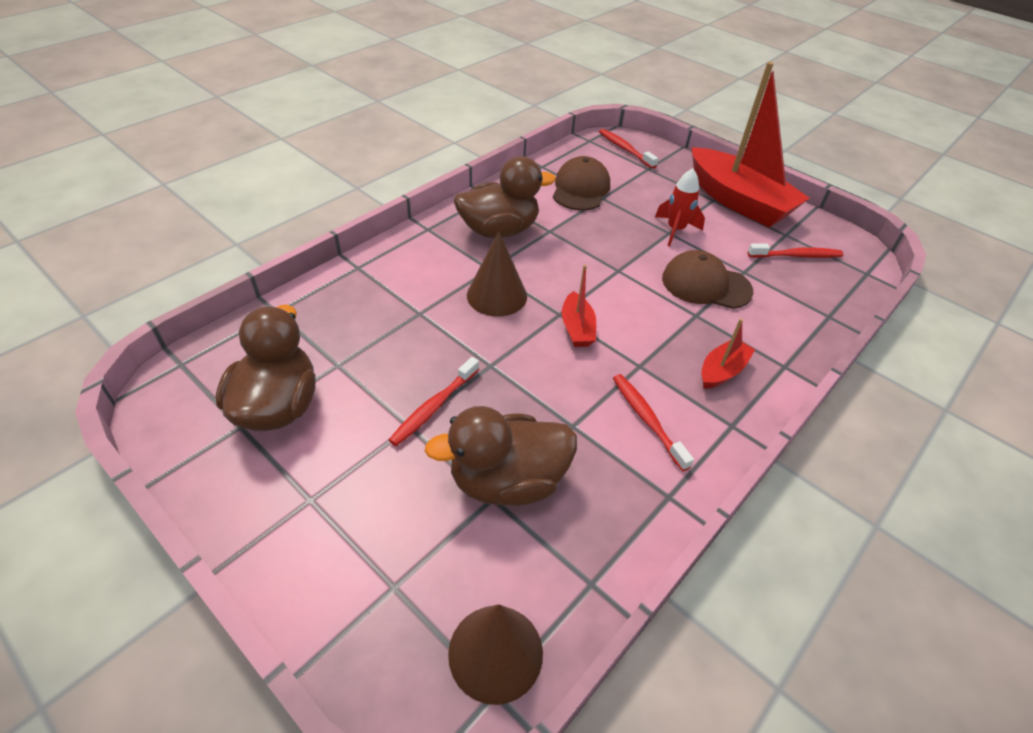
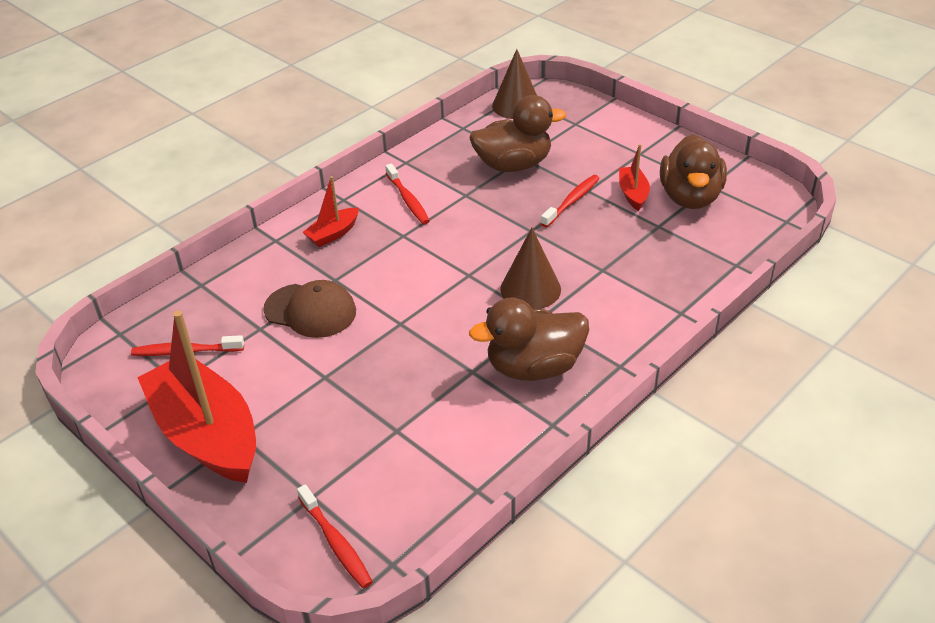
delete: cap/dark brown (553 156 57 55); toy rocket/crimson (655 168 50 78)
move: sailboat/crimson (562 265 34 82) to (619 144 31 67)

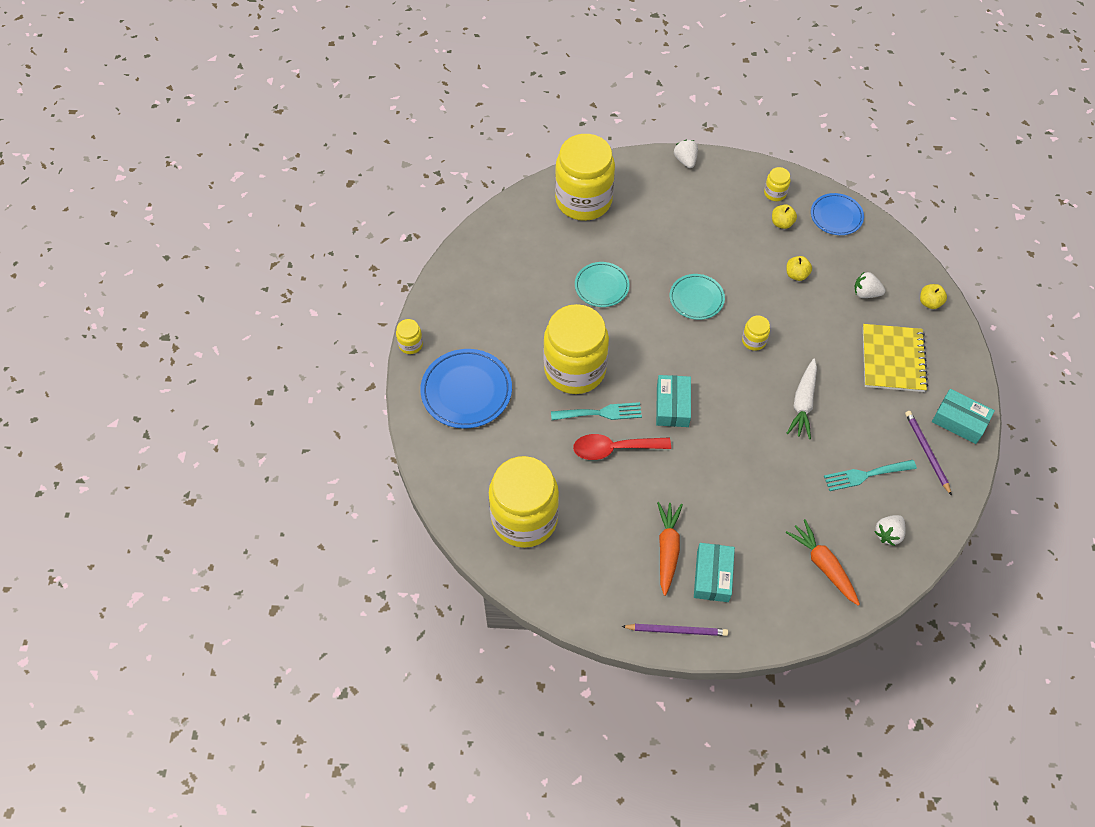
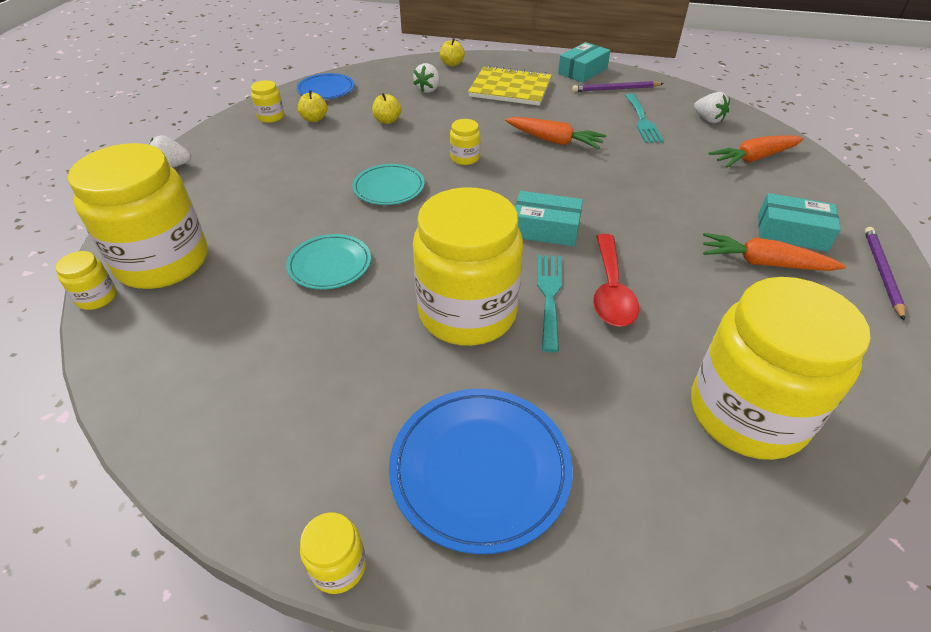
insert: preserve jar/yellow (55 251 62 59)
recolor: root vegetable/snow-white (787 359 30 80) to root vegetable/orange-coloured (505 117 102 32)

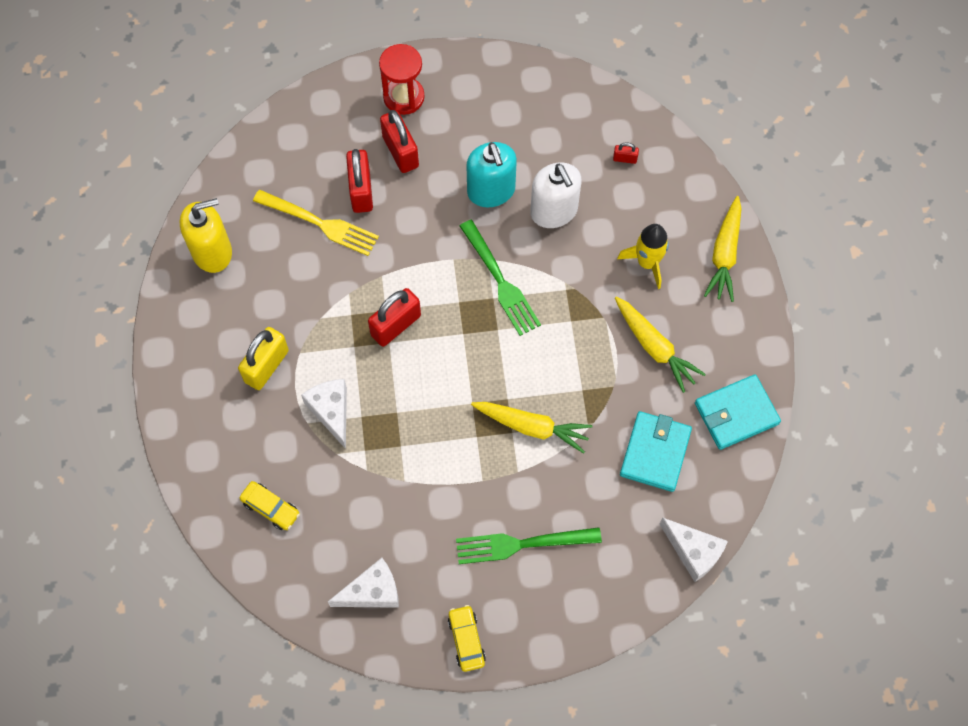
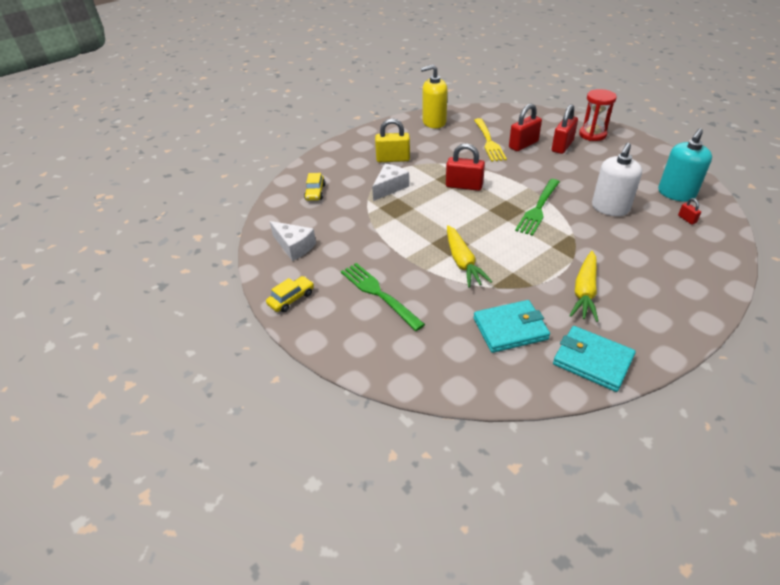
delete: root vegetable/yellow (704 196 38 106); toy rocket/yellow (617 224 52 65); cheese wedge/snow-white (660 518 68 64)
move: soap dispenser/turquoise (467 142 50 65) to (658 128 54 74)
rotate: soap dispenser/yellow (180 198 52 75) = (421 65 26 63) 135 degrees clockwise

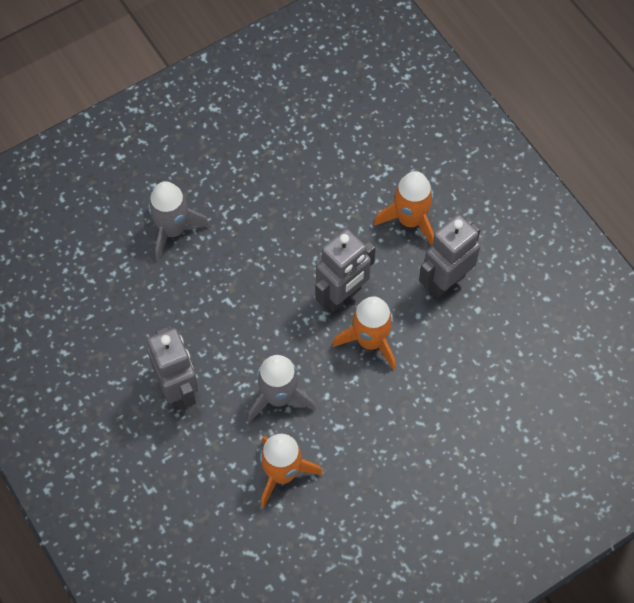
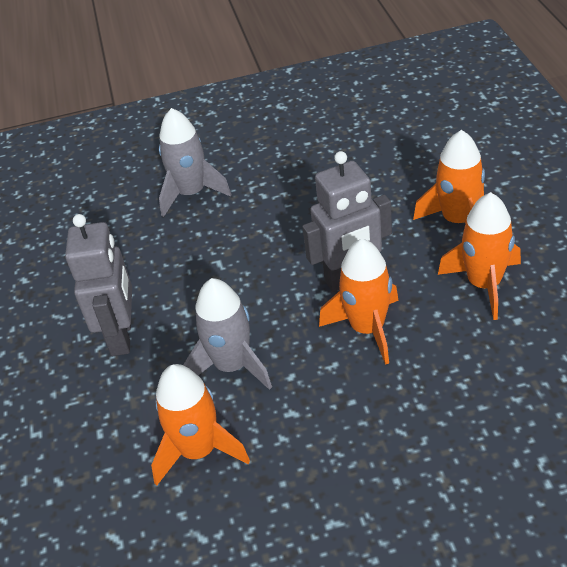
replace: robot/ash-grey (419 215 61 83) to toy rocket/orange-coloured (438 192 83 128)

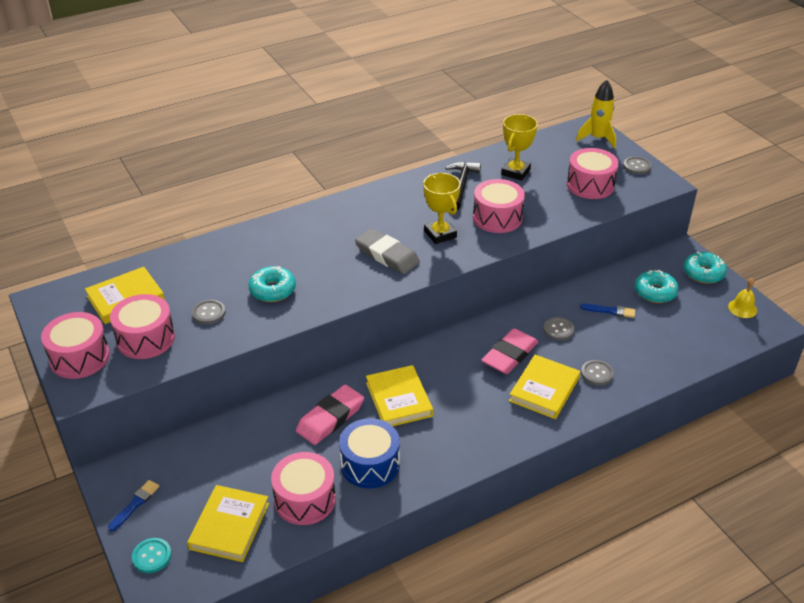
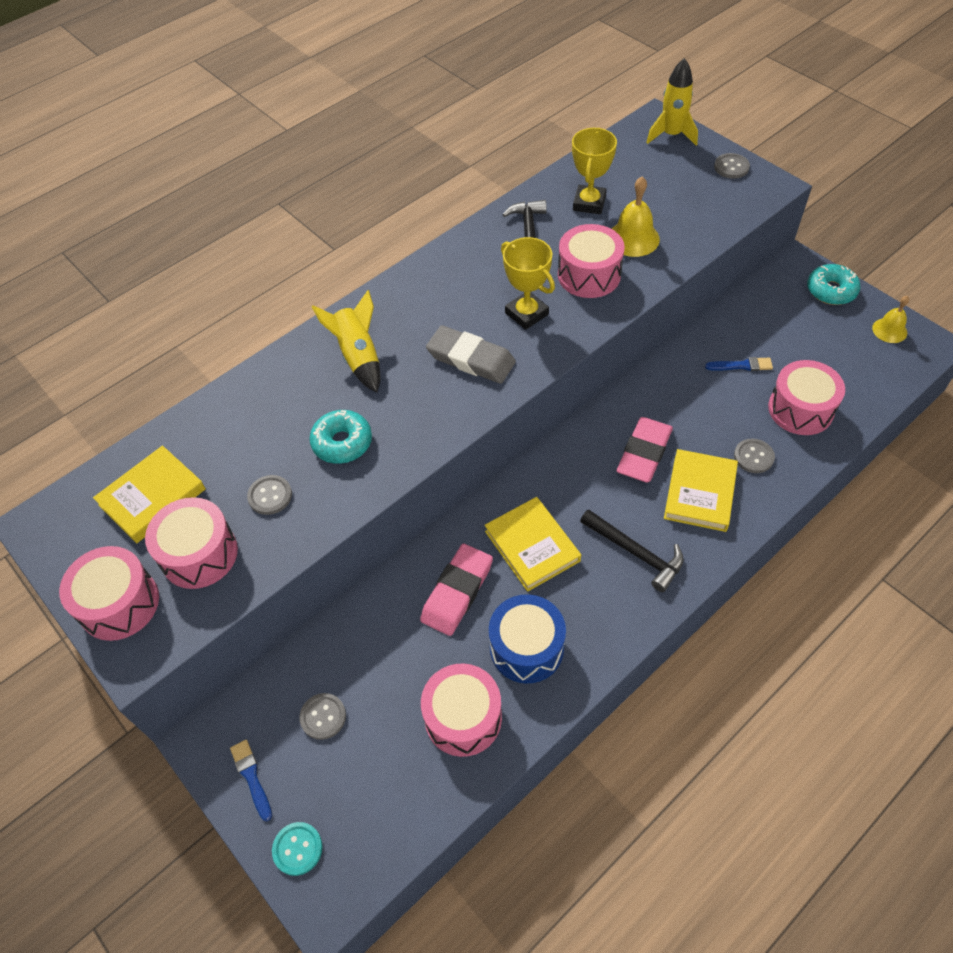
delete: glazed donut/turquoise (635 270 44 33); book/yellow (187 485 82 77)
insert: school bell/yellow (612 177 48 80); toy rocket/yellow (312 290 68 103); claw hammer/jet-black (580 509 104 83)
move: snare drum/rosy (567 148 52 51) to (768 360 77 75); button/ash-grey (543 317 32 24) to (299 693 47 47)
rotate: paintbrush/royal blue (108 480 51 52) = (230 740 42 81) 45 degrees counterclockwise

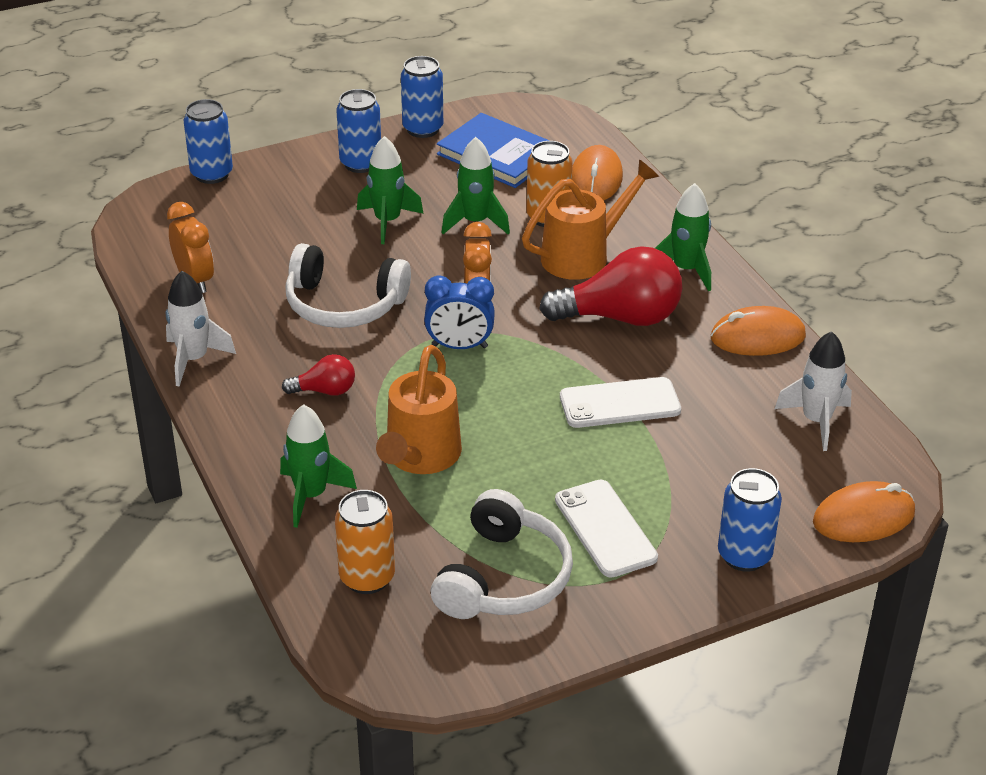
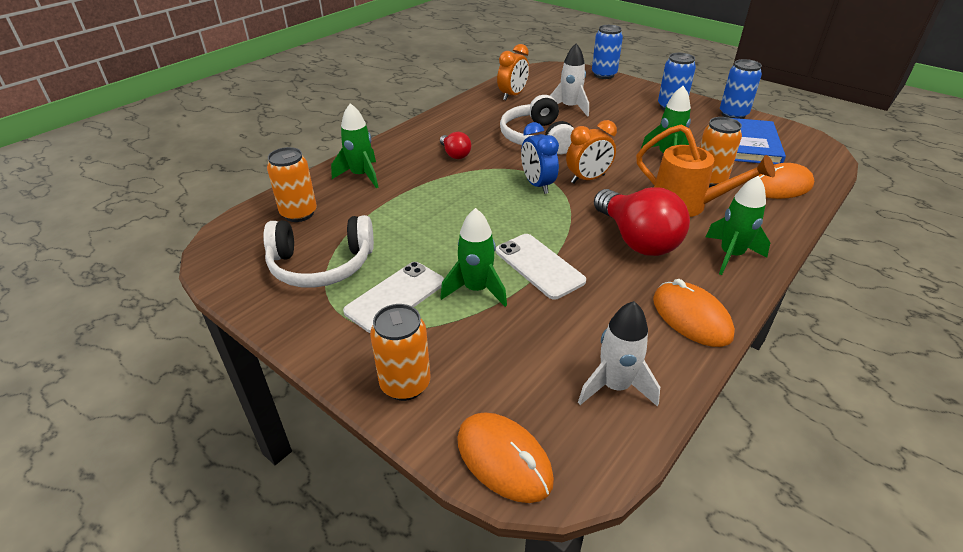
delete: watering pot/orange-coloured (376 345 86 129)
move: toy rocket/green (357 136 67 108) to (440 208 67 99); toy rocket/snow-white (166 271 70 116) to (550 43 39 74)
recolor: soda can/royal blue (718 468 64 104) to soda can/orange-coloured (370 304 61 97)

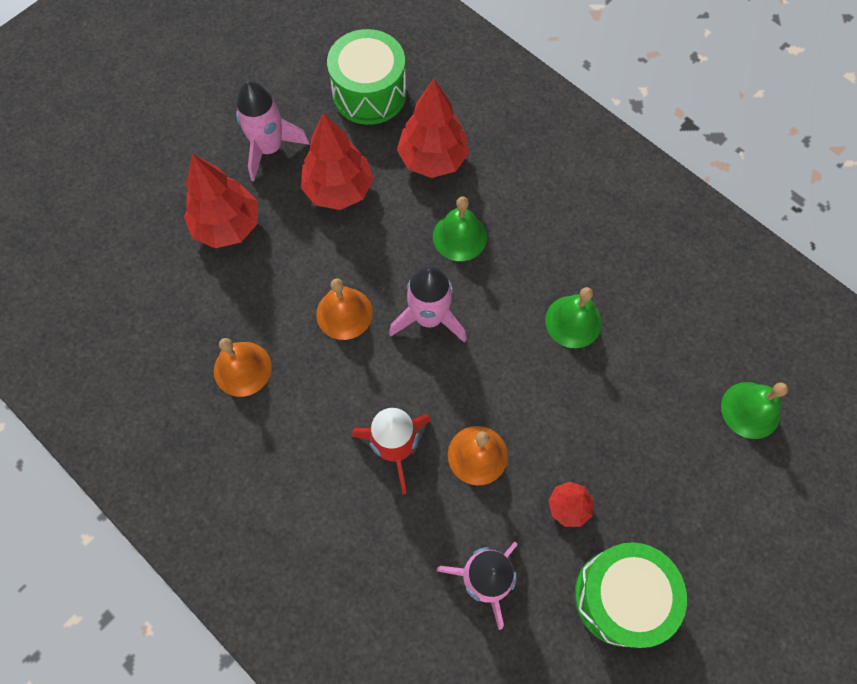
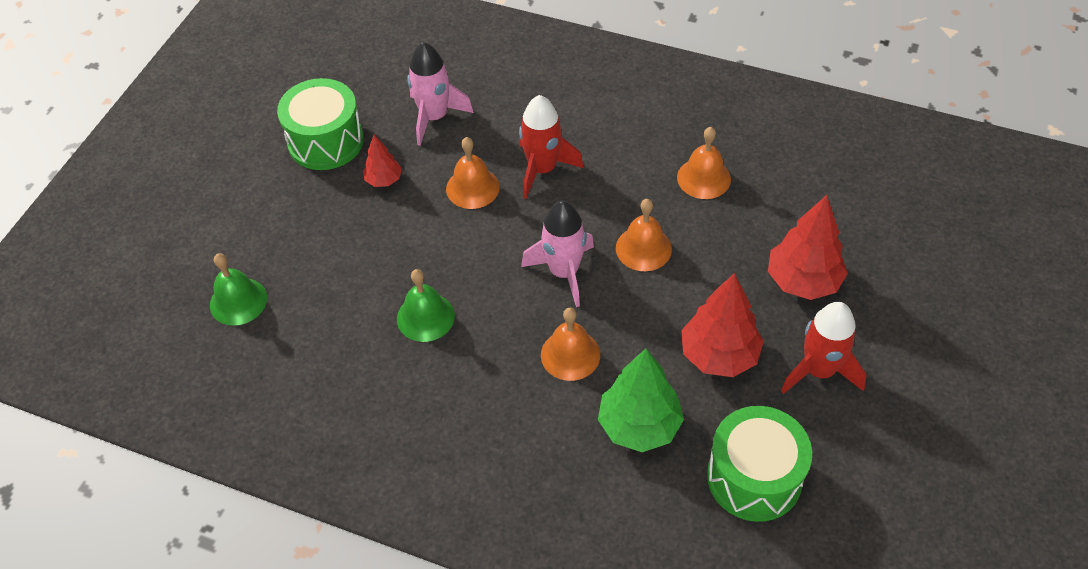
recolor: fir tree/crimson (397 79 72 99) to fir tree/green (598 349 86 103); toy rocket/rosy (236 81 74 100) to toy rocket/crimson (781 302 86 92); school bell/green (433 196 54 65) to school bell/orange-coloured (541 308 59 73)

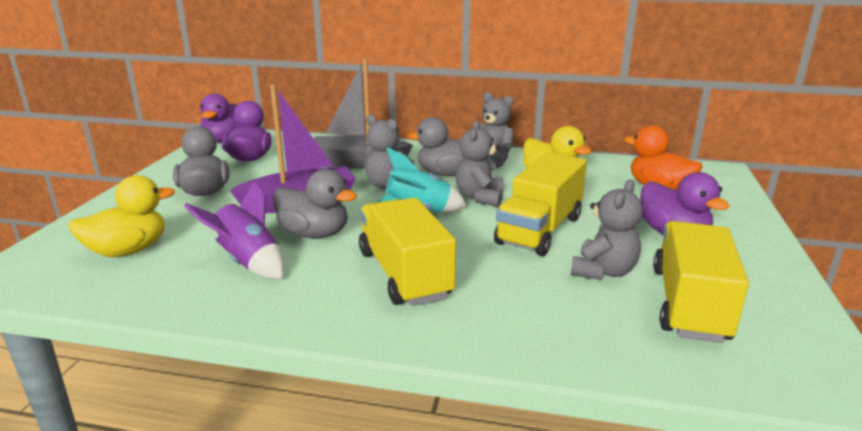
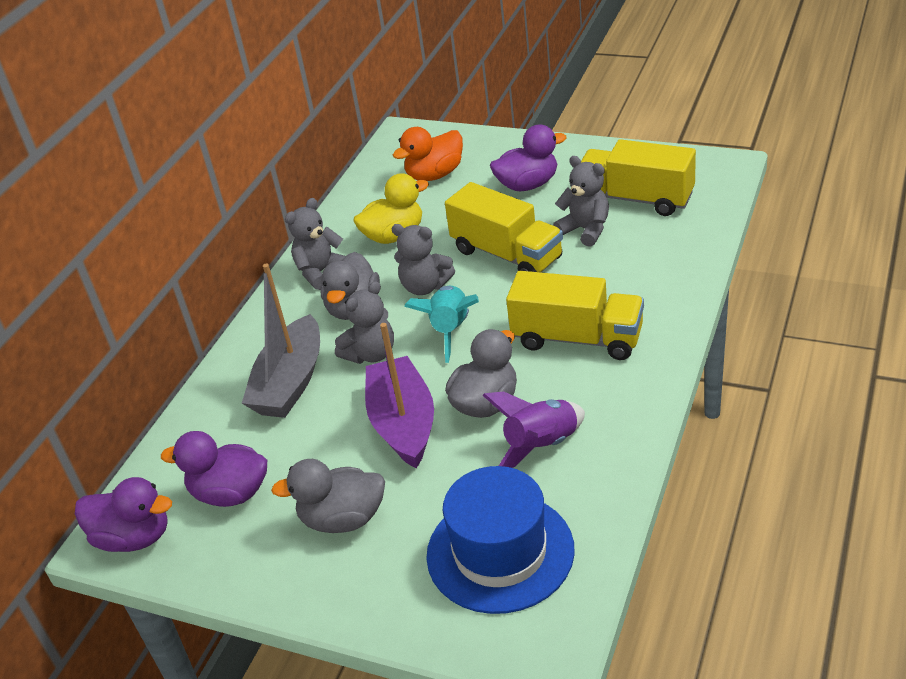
replace: duck/yellow (68 175 107 82) to hat/royal blue (426 466 149 148)
rotate: toy truck/yellow (359 198 97 108) = (506 271 138 89) 150 degrees counterclockwise

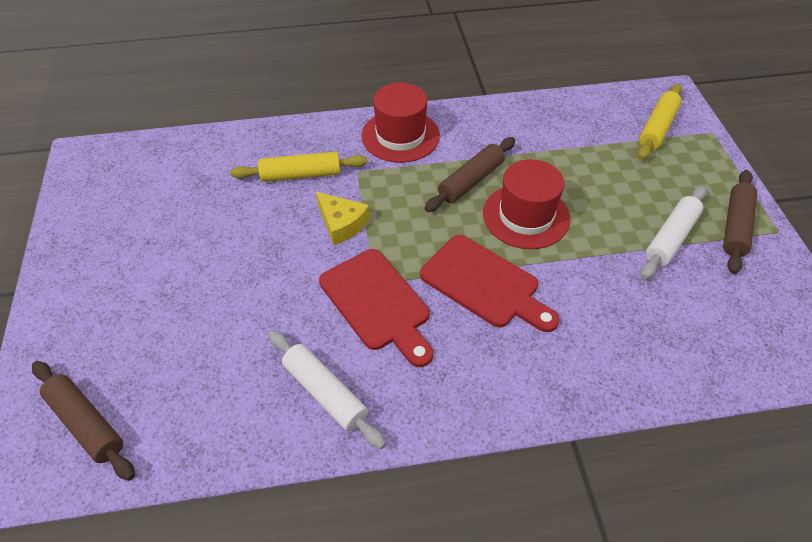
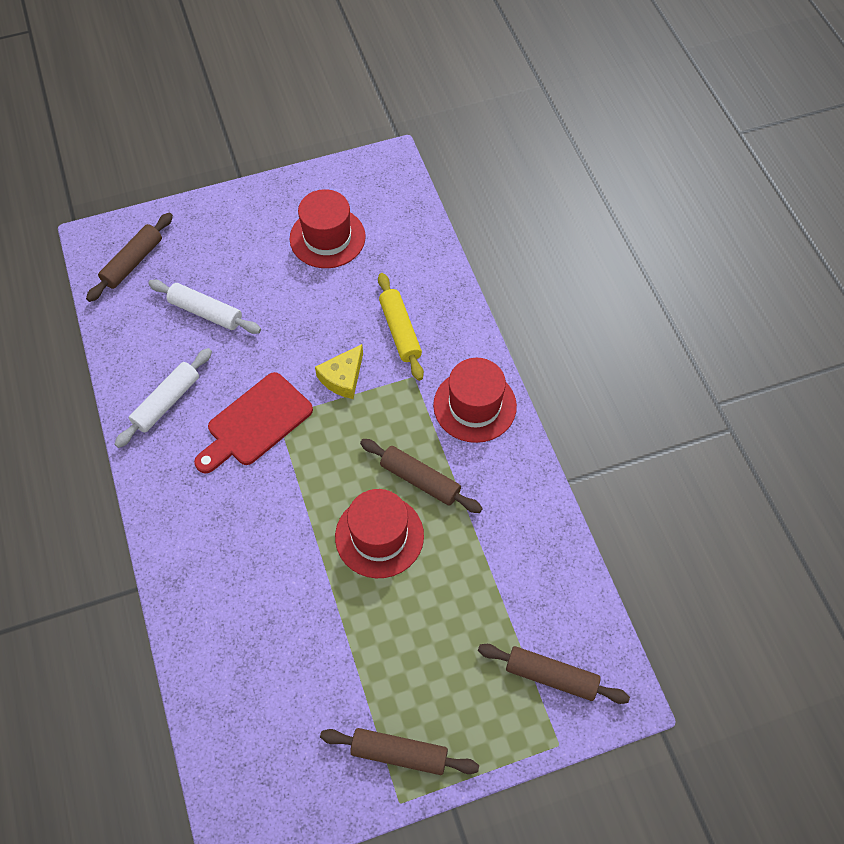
delete: bread board/crimson (420 235 140 97)
insert: hat/crimson (290 189 76 79)
move: rolling pin/snow-white (641 186 66 93) to (148 280 113 54)
recolor: rolling pin/yellow (638 84 44 76) to rolling pin/dark brown (478 644 152 60)

